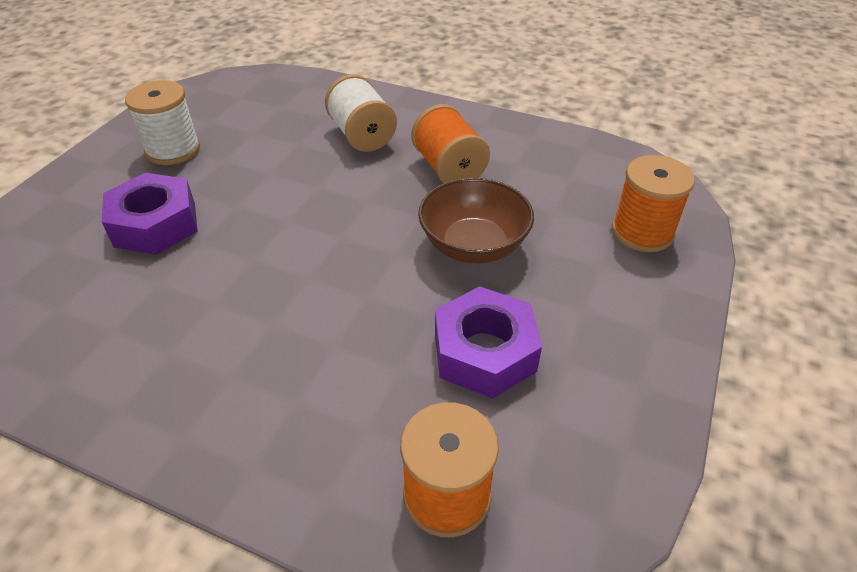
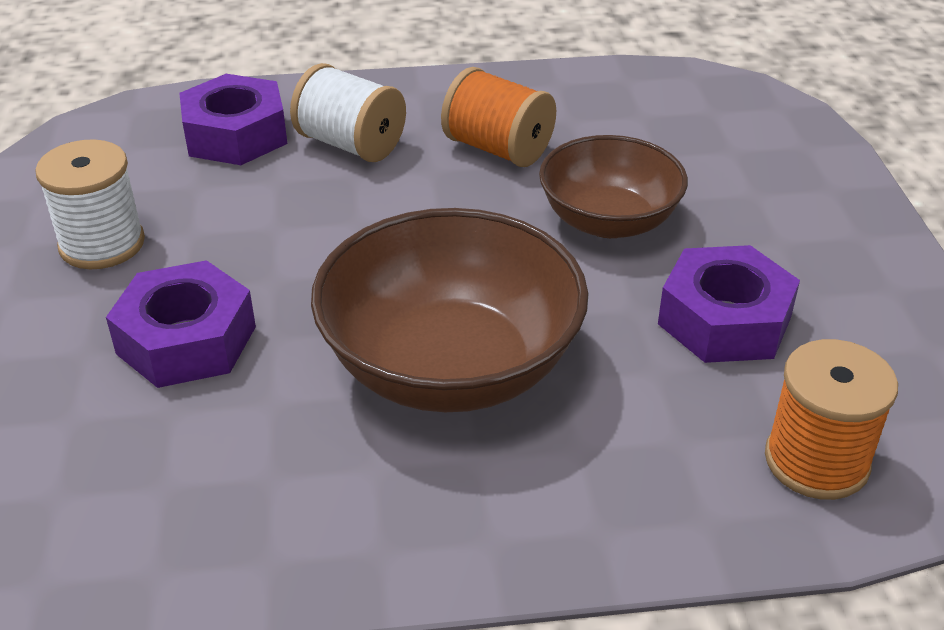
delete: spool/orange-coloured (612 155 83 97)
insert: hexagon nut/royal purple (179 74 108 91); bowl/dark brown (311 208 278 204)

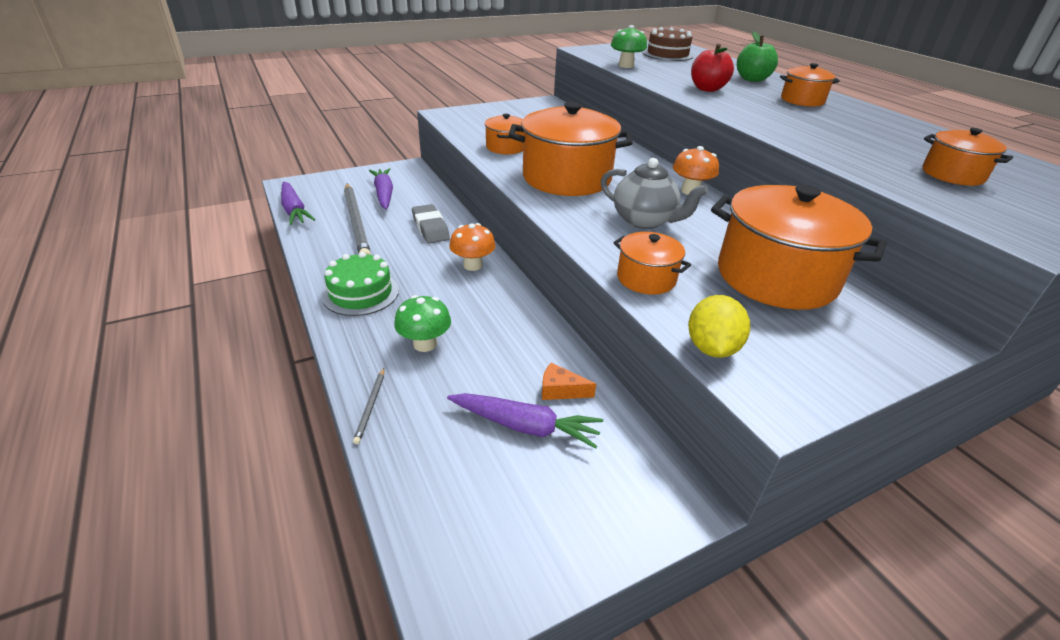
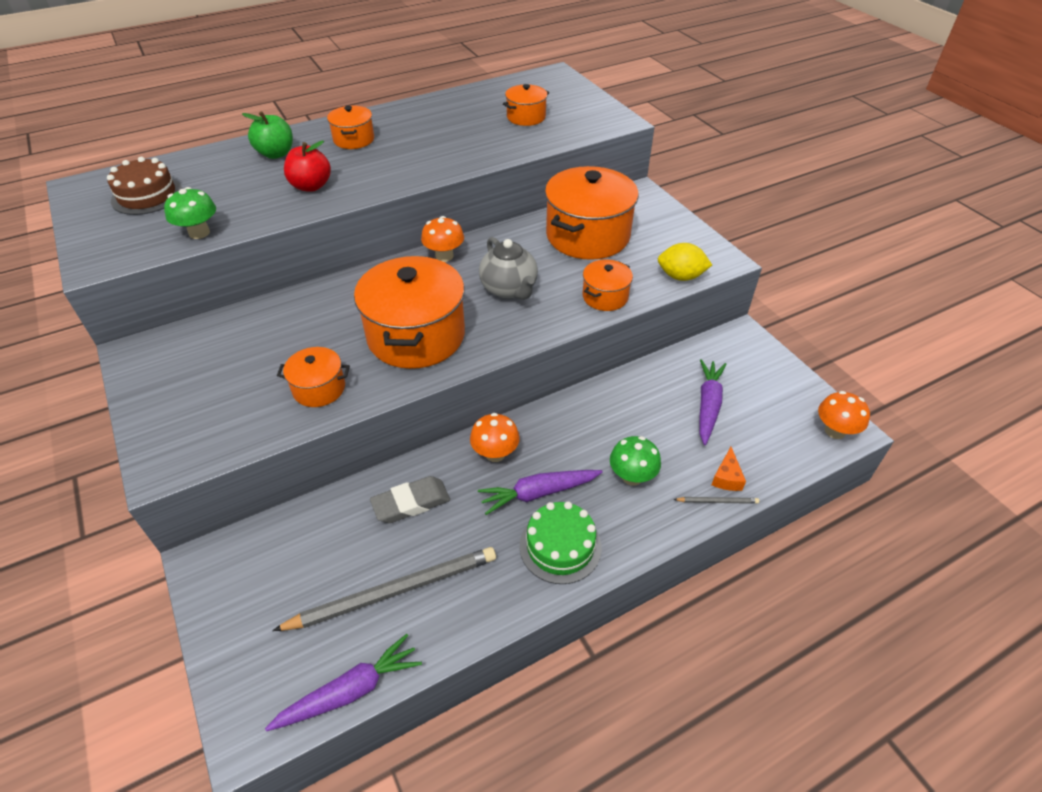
insert: toadstool/orange-coloured (818 391 52 48)
move: root vegetable/royal purple (369 168 24 41) to (478 470 125 45); cheese wedge/orange-coloured (542 363 54 37) to (712 447 34 44)
rotate: teapot/ash-grey (601 158 107 71) = (479 237 59 63) 120 degrees clockwise

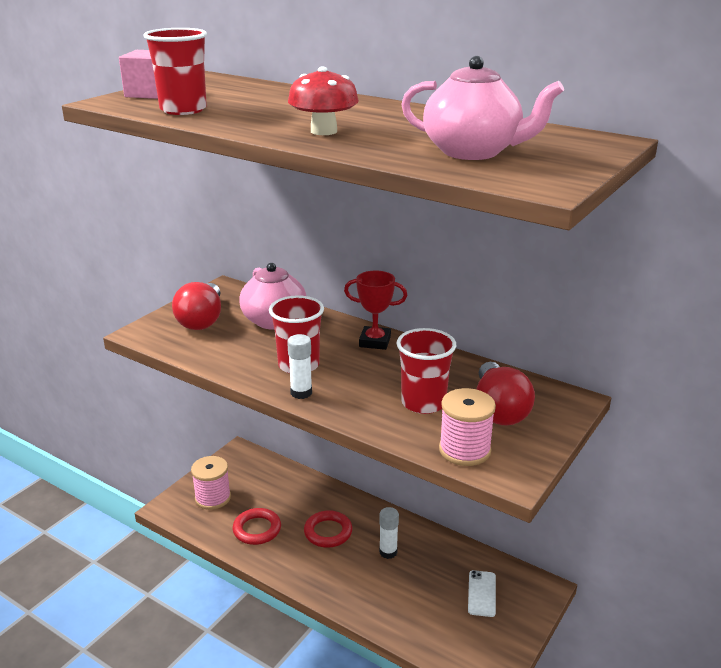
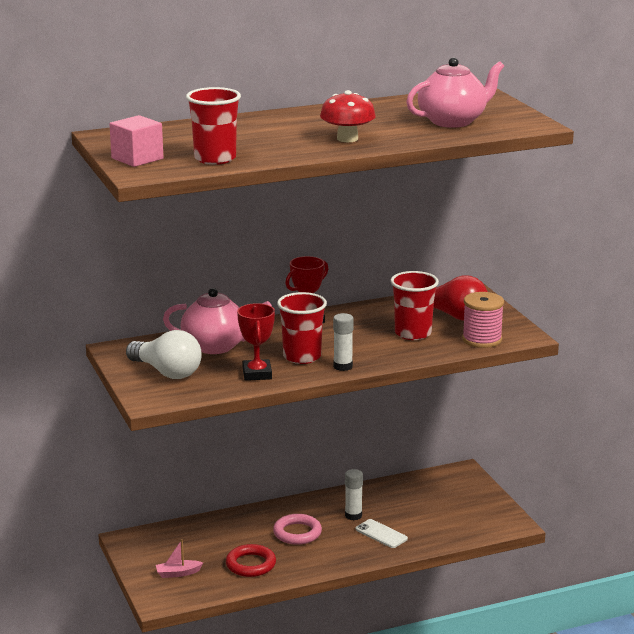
insert: prize cup/crimson (237 303 38 78)
move: mobile phone/snow-white (468 570 28 47) to (356 519 52 29)
replace: spool/rosy (191 456 40 54) to sailboat/rosy (156 539 47 39)
recolor: lightbulb/crimson (172 282 49 48) to lightbulb/snow-white (126 330 76 49); torus/crimson (304 510 48 38) to torus/rosy (273 514 49 31)

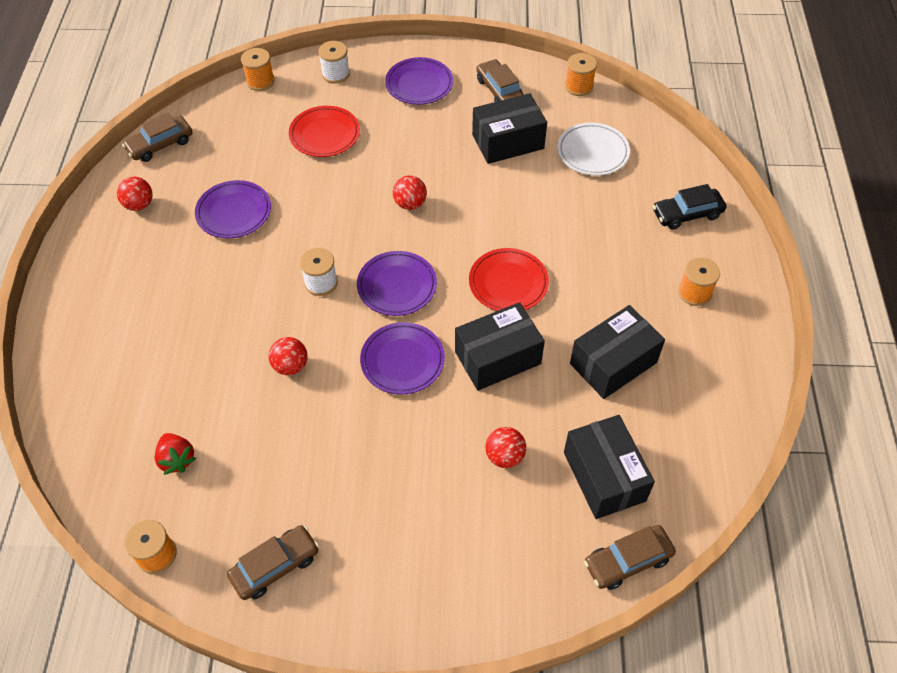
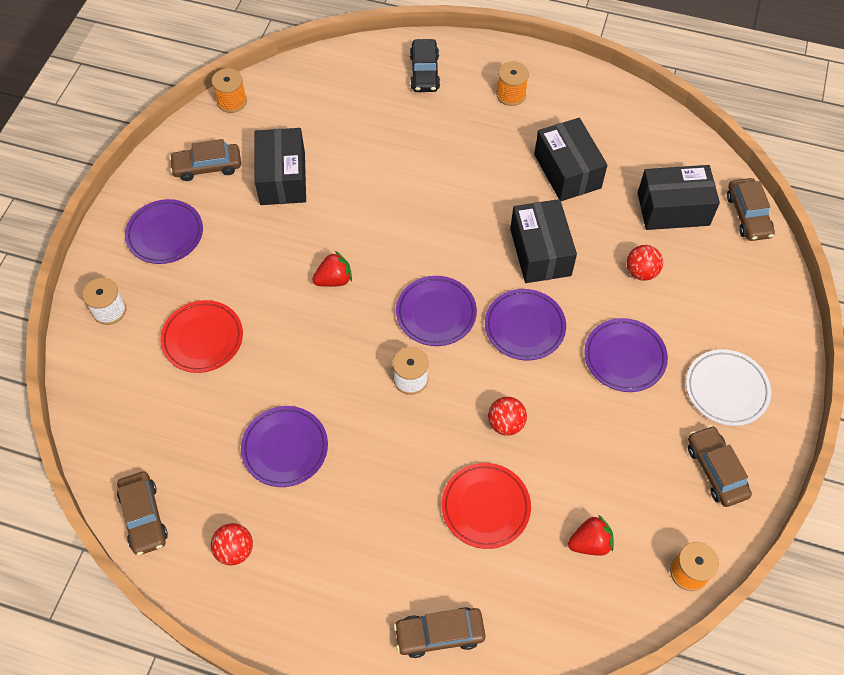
delete: spool/orange-coloured (241 48 34 43)
insert: plate/royal purple (584 318 84 74); automobile/dark brown (394 607 92 51)
move: plate/snow-white (557 122 73 54) to (686 349 85 77); plate/crimson (469 248 80 63) to (442 463 89 86)
replace: ball/crimson (393 176 34 34) to strawberry/crimson (312 251 40 36)

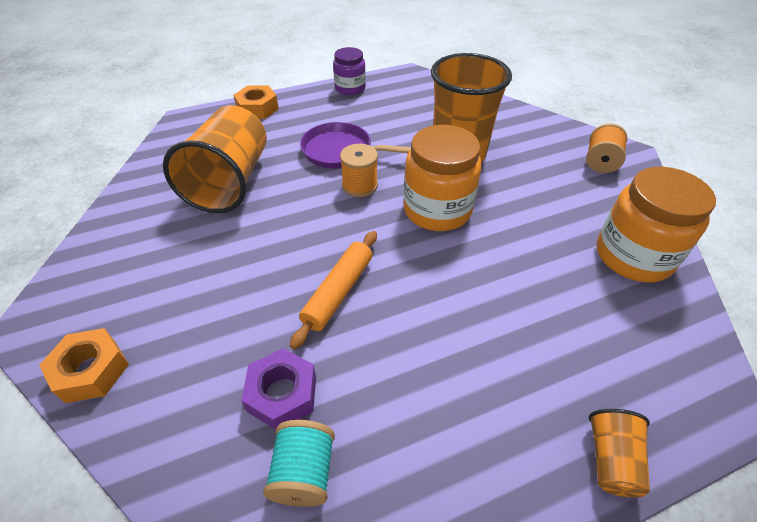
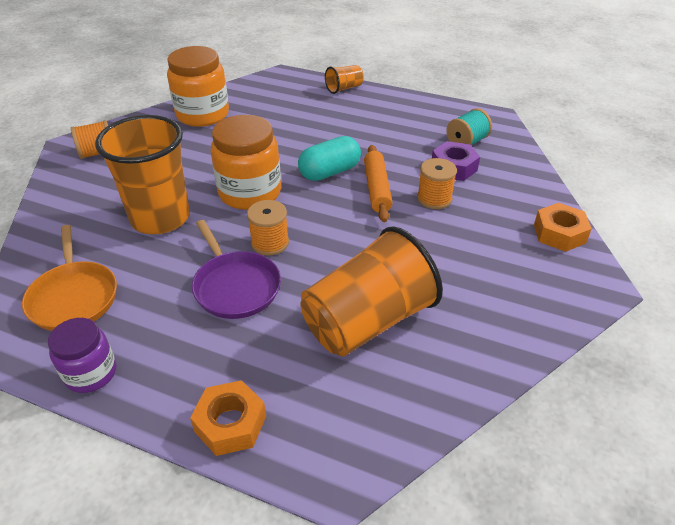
insert: pill/turquoise (298 136 63 45); spool/orange-coloured (417 158 40 51); skillet/orange-coloured (22 225 95 106)
rotate: rolling pin/orange-coloured (290 231 87 118) = (364 145 29 77) 75 degrees counterclockwise

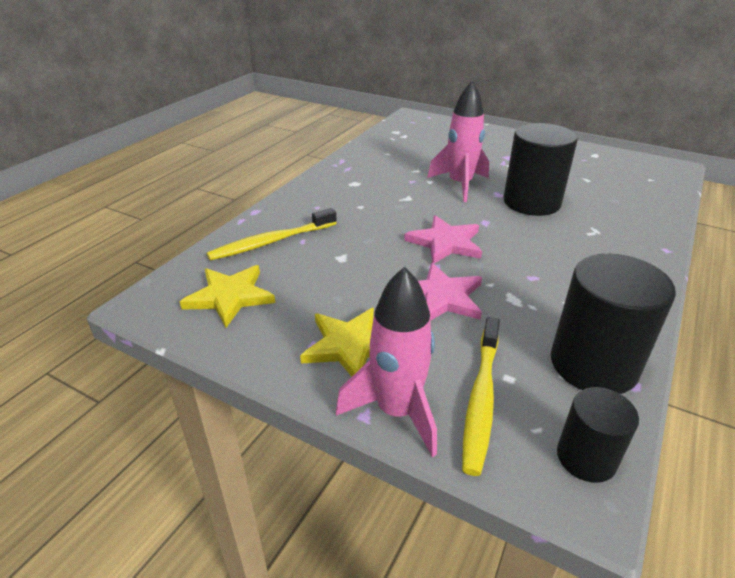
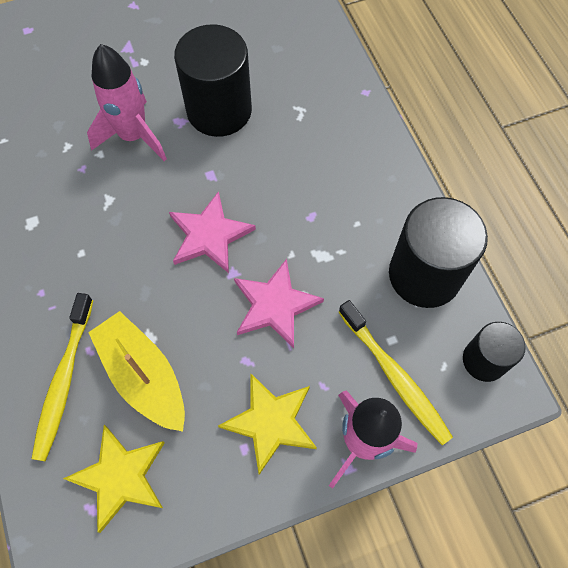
insert: sailboat/yellow (88 311 97 121)

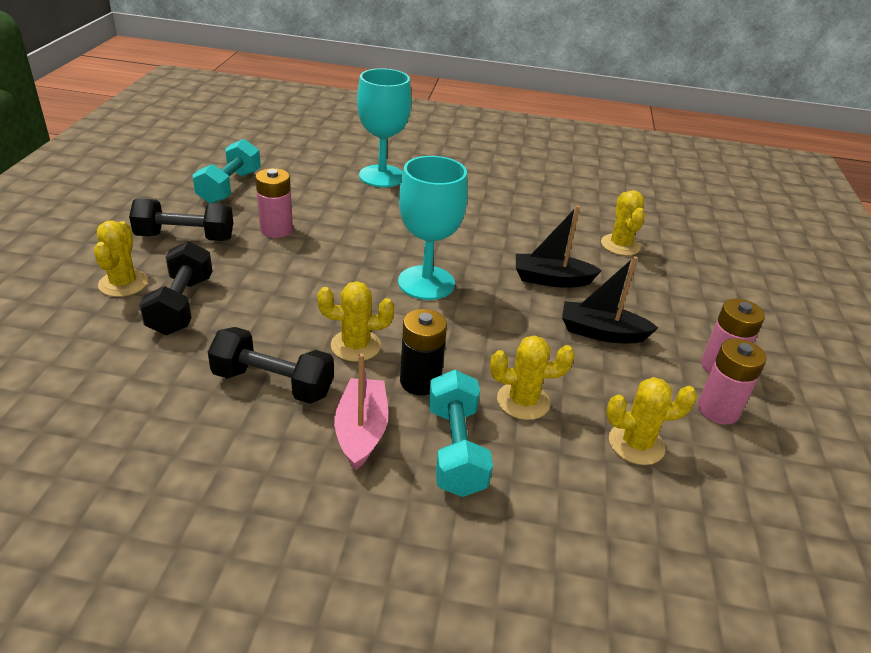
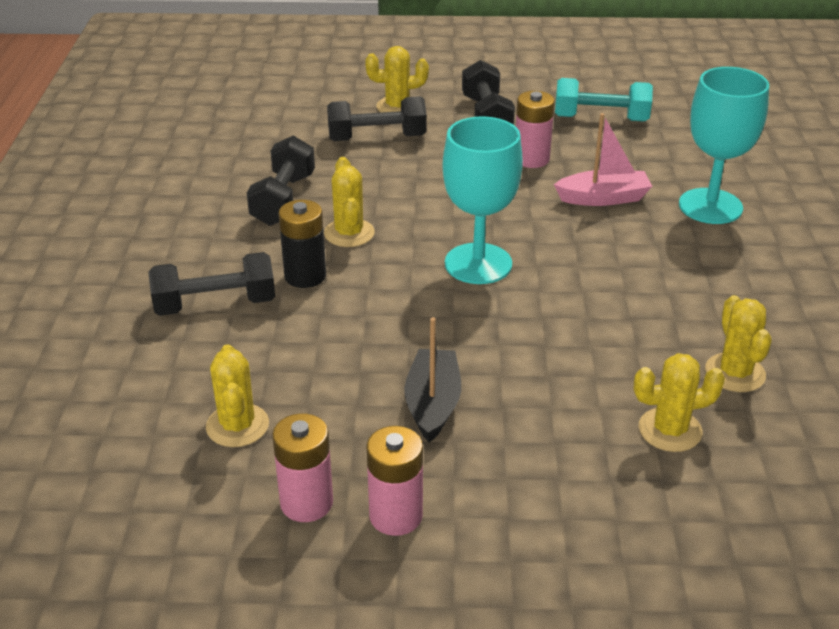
delete: sailboat/jet-black (516 205 86 83)
move: cactus/yellow (490 335 85 85) to (705 295 67 97); sailboat/rosy (334 353 54 117) to (554 113 98 93)
recolor: dumbbell/turquoise (429 370 64 127) to dumbbell/jet-black (148 252 127 64)

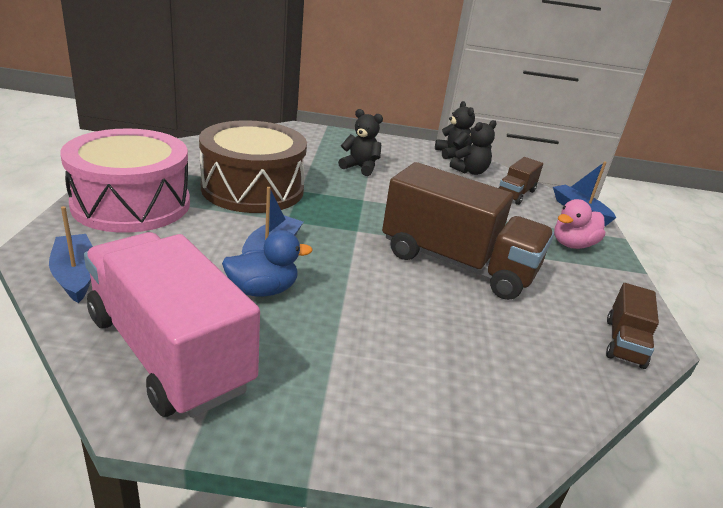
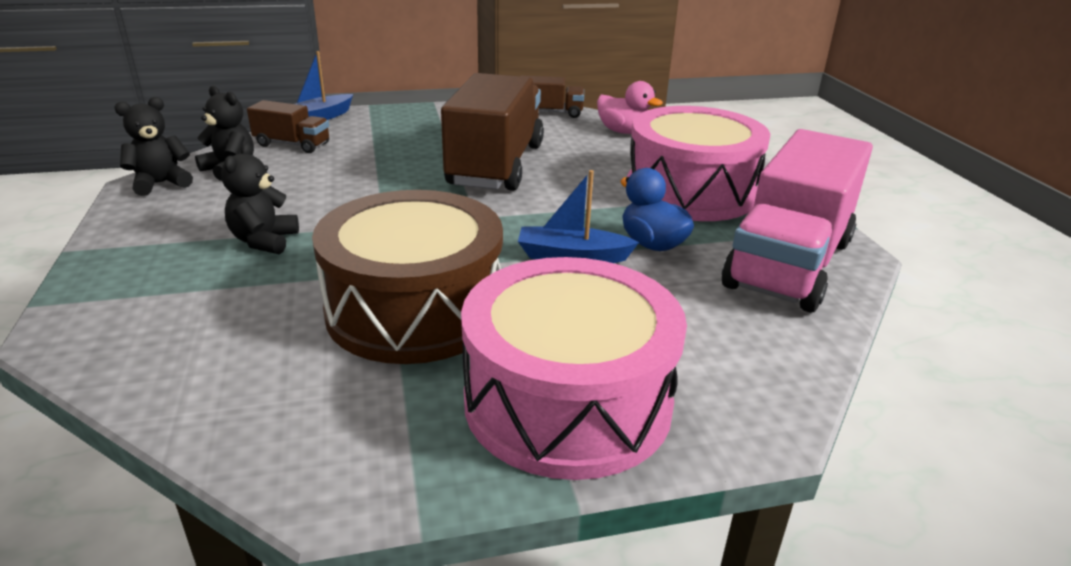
delete: sailboat/royal blue (49 206 44 97)
insert: snare drum/rosy (627 106 143 115)
move: duck/rosy (554 199 51 50) to (597 81 66 53)

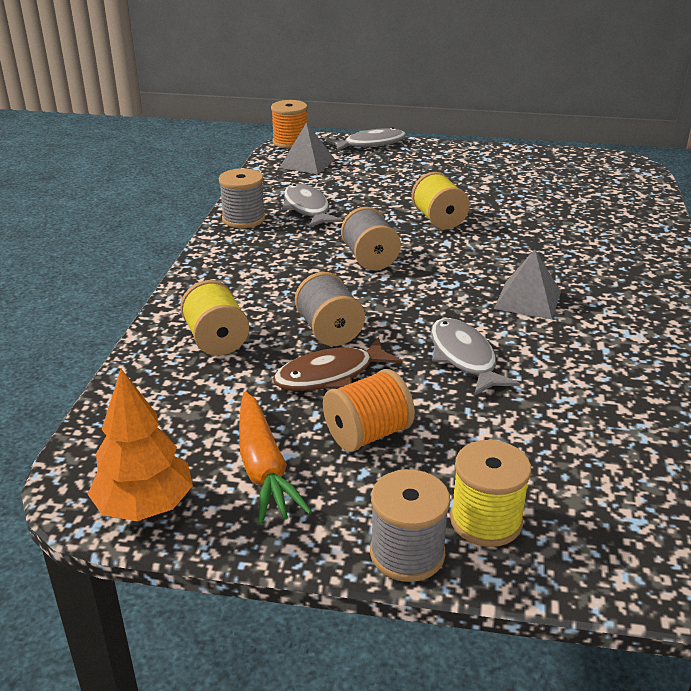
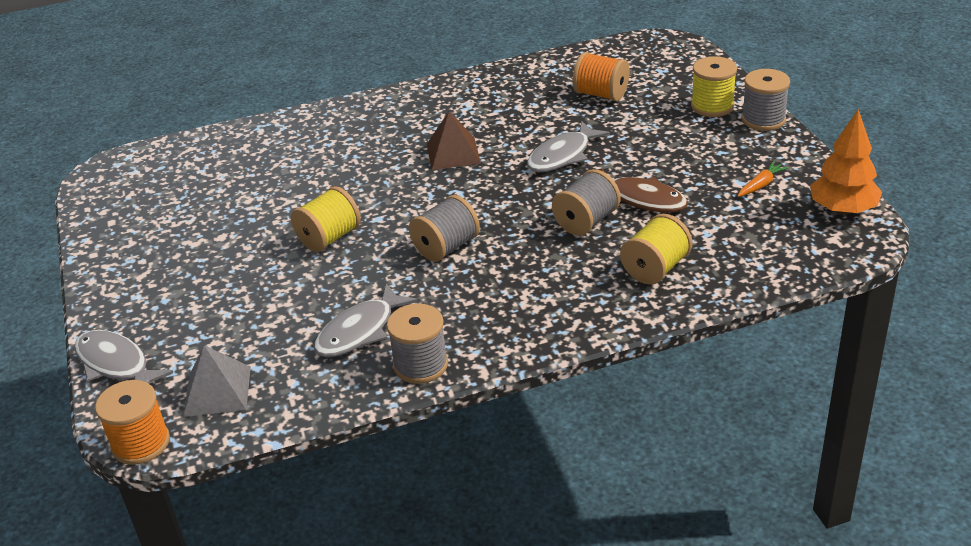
move: spool/orange-coloured (323 369 92 83) to (573 52 57 49)
recolor: pyramid/ash-grey (494 250 67 69) to pyramid/dark brown (427 111 54 59)
resize: root vegetable/orange-coloured (239 392 73 133) = (738 161 51 36) x0.52

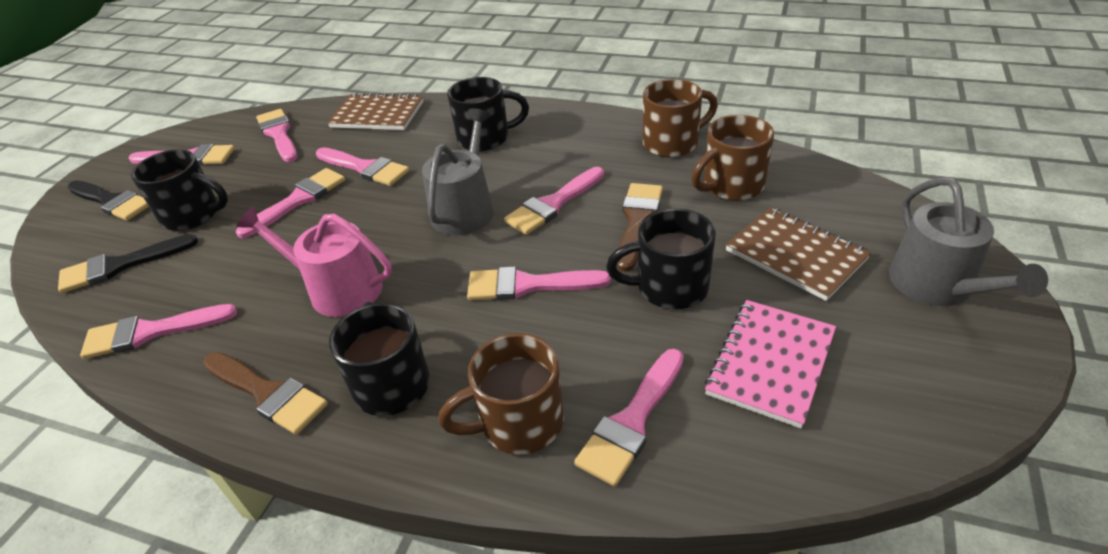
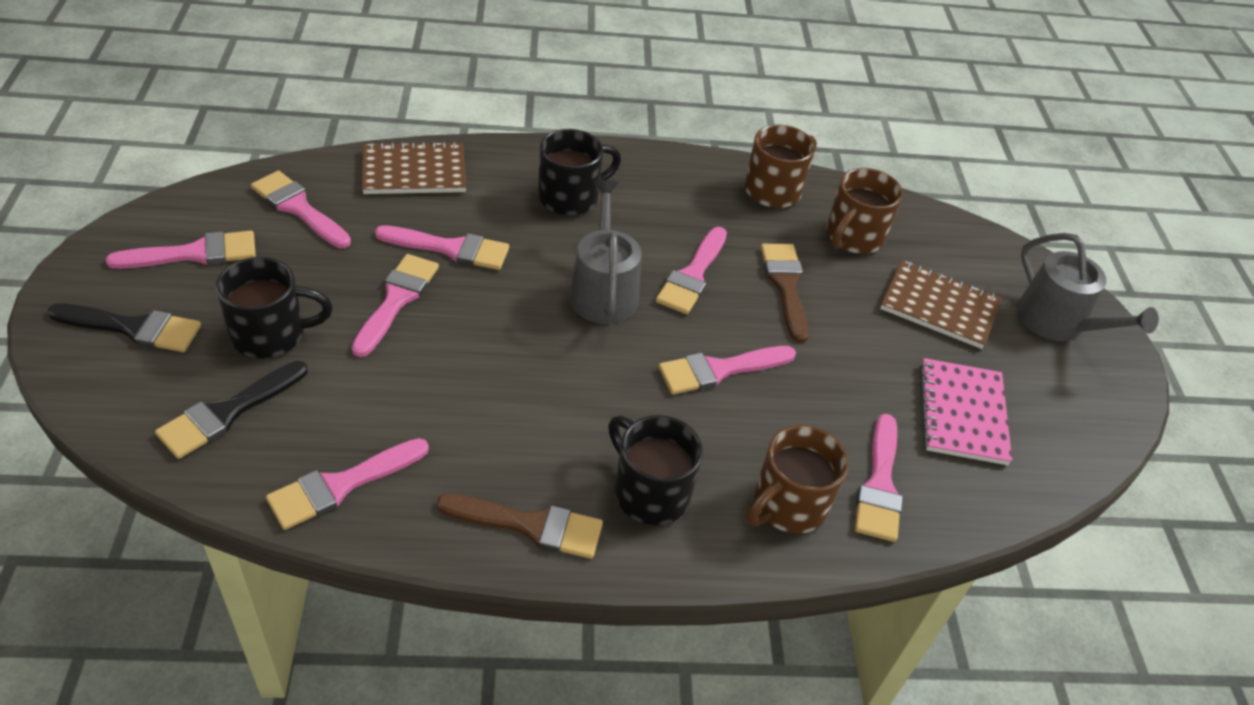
delete: watering pot/rosy (236 206 156 111); tea mug/jet-black (606 208 110 101)

